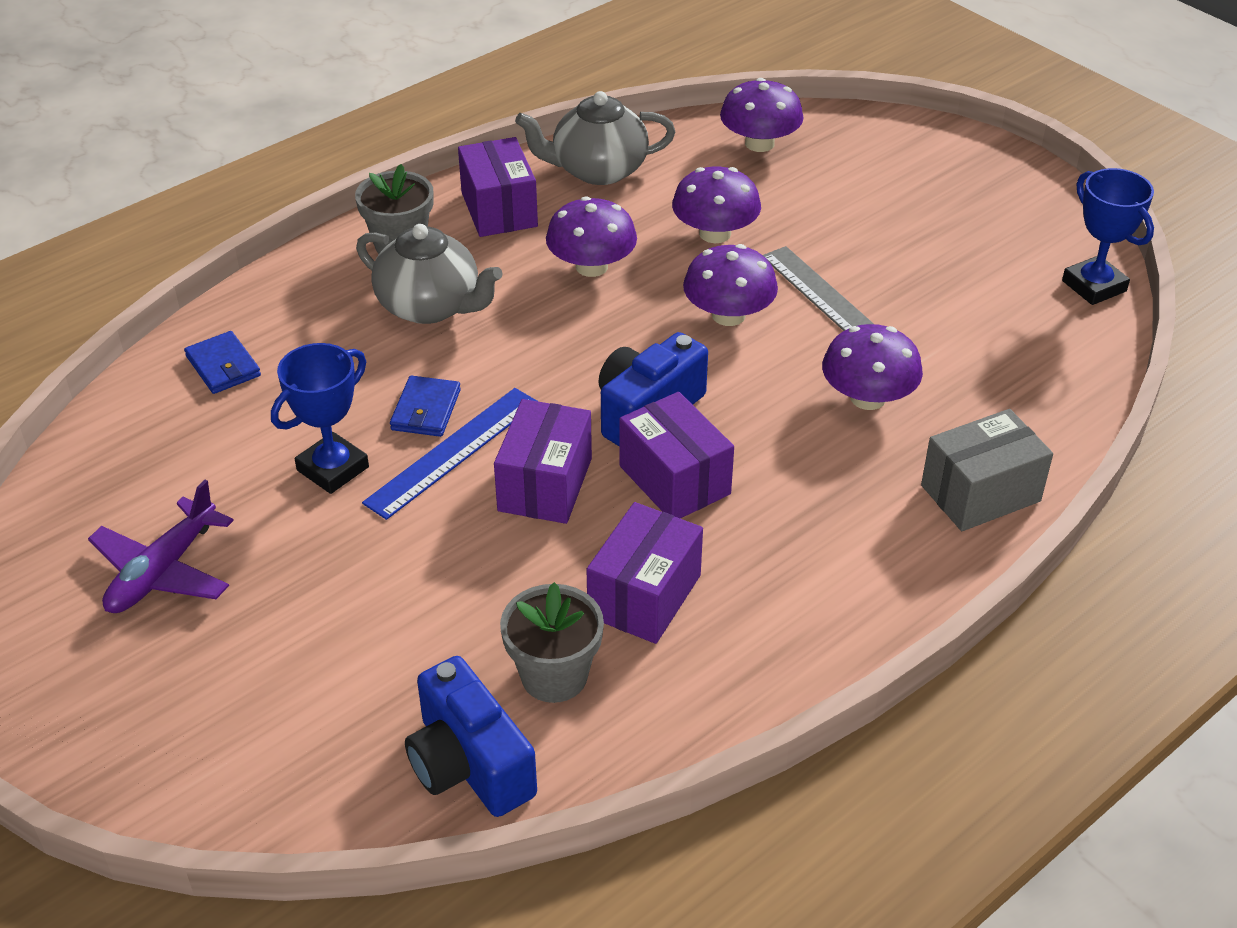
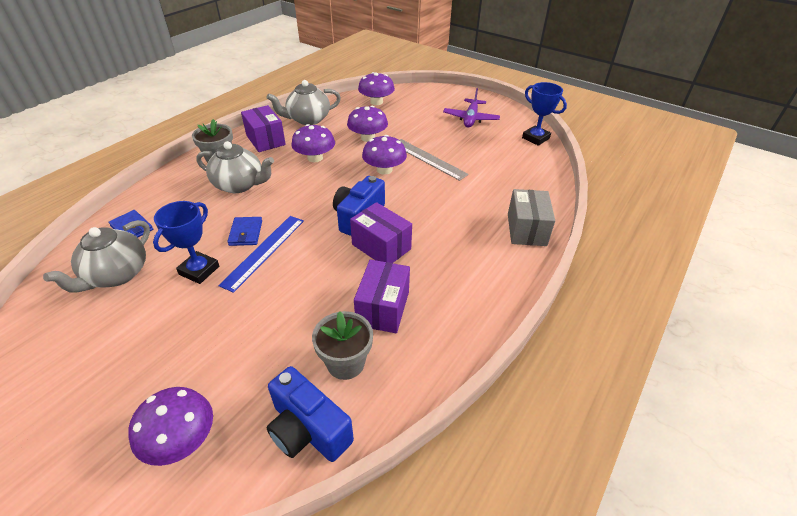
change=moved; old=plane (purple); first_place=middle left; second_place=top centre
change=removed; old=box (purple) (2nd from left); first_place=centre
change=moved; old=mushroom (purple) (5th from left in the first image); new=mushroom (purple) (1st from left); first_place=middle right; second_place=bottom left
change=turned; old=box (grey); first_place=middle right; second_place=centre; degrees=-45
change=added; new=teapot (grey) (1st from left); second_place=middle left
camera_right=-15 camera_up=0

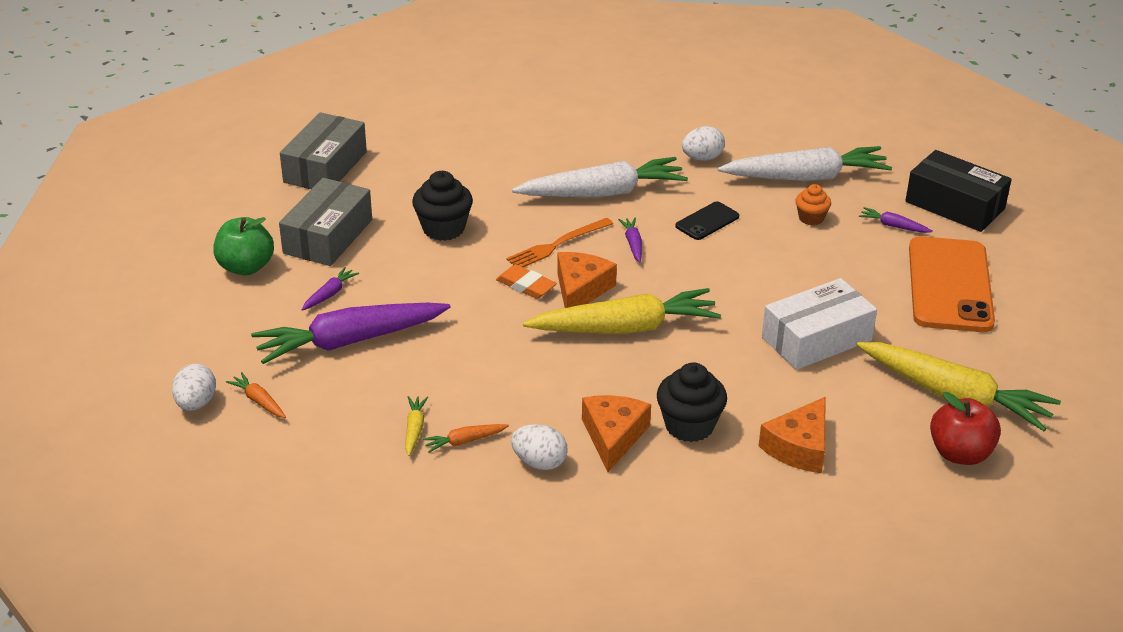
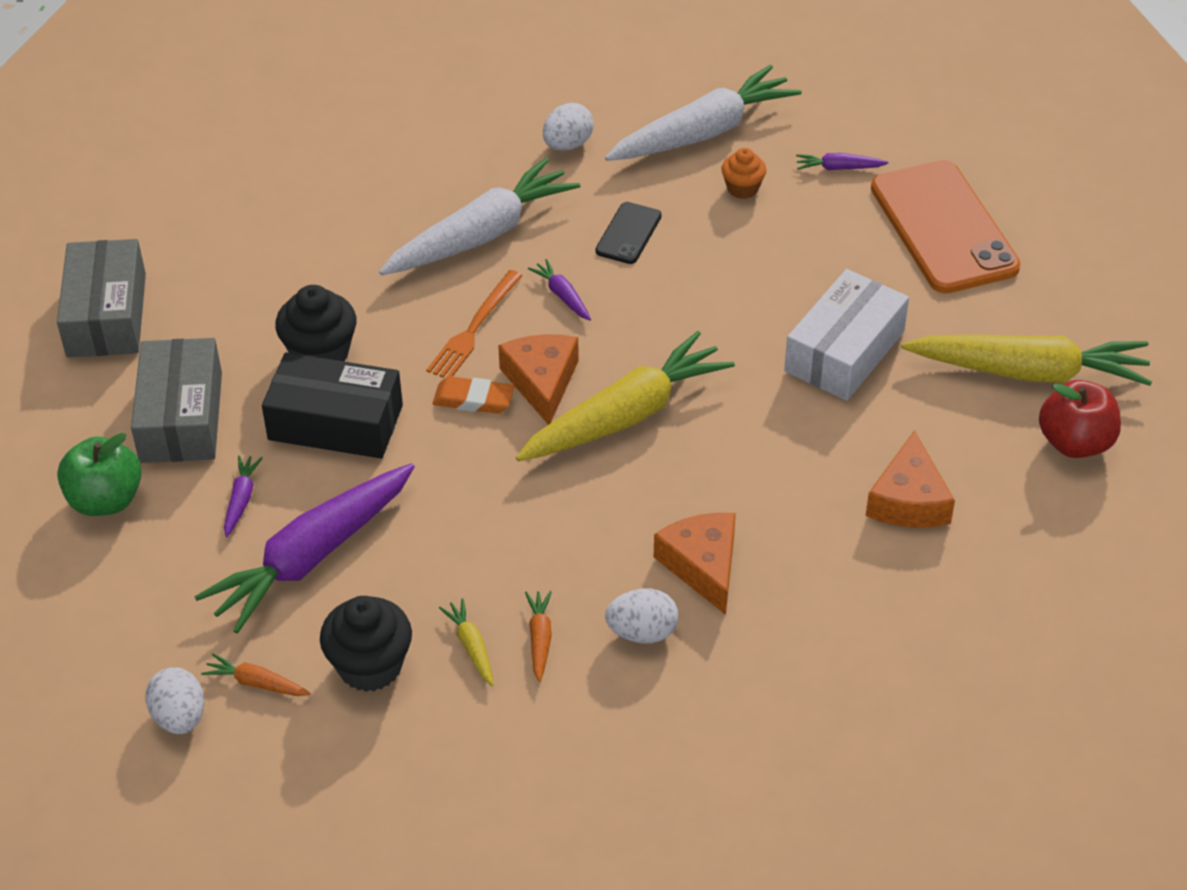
change=turned; old=carrot (orange) (2nd from left); first_place=bottom centre; second_place=bottom centre; degrees=135
change=moved; old=cupcake (black) (2nd from left); first_place=centre; second_place=bottom left
change=moved; old=box (black); first_place=top right; second_place=middle left
camera_right=-25 camera_up=10

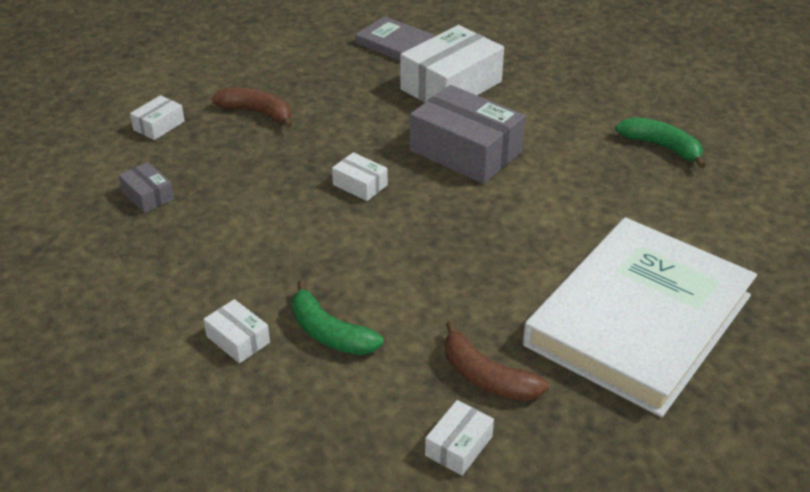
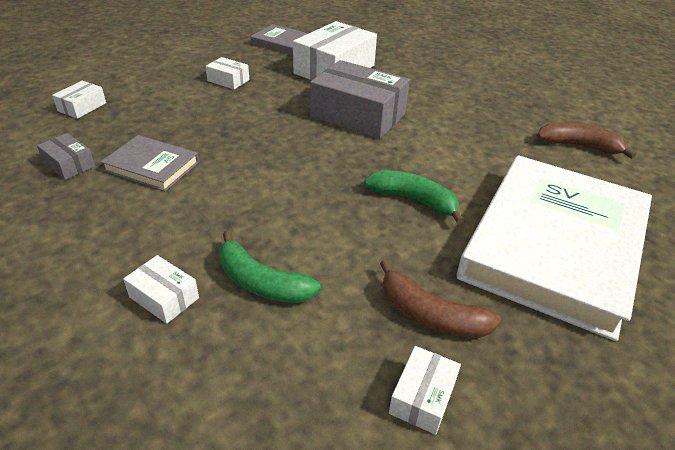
change=moved; old=banana (brown) (1st from left in the first image); new=banana (brown) (2nd from left); first_place=top left; second_place=top right
change=moved; old=box (white) (3rd from left); first_place=centre; second_place=top centre
change=moved; old=banana (green) (2nd from left); first_place=top right; second_place=centre
change=added; new=book (grey) (1st from left); second_place=middle left
camera_right=-10 camera_up=0

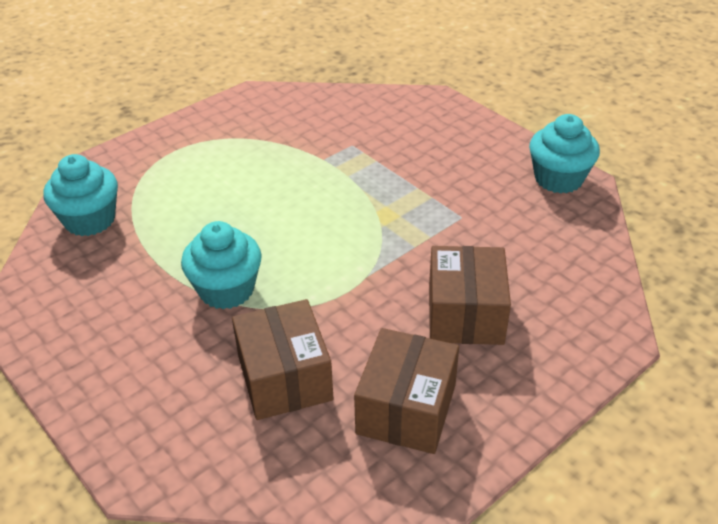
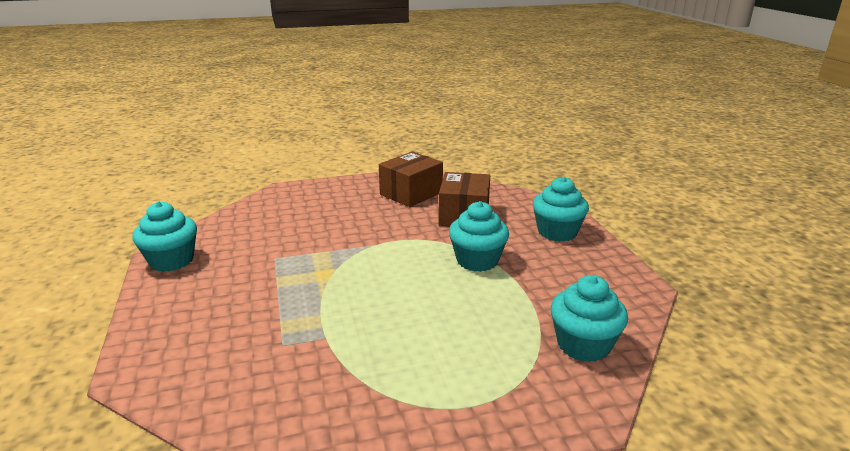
change=removed; old=box (brown) (3rd from left); first_place=centre
change=added; new=cupcake (turquoise) (3rd from left); second_place=centre
camera_right=-155 camera_up=-15

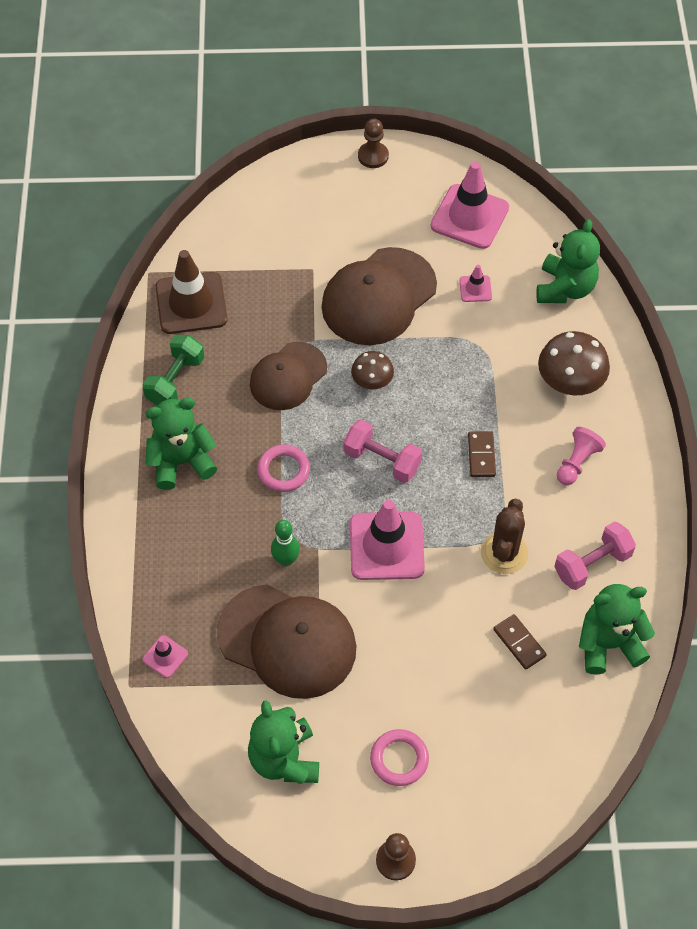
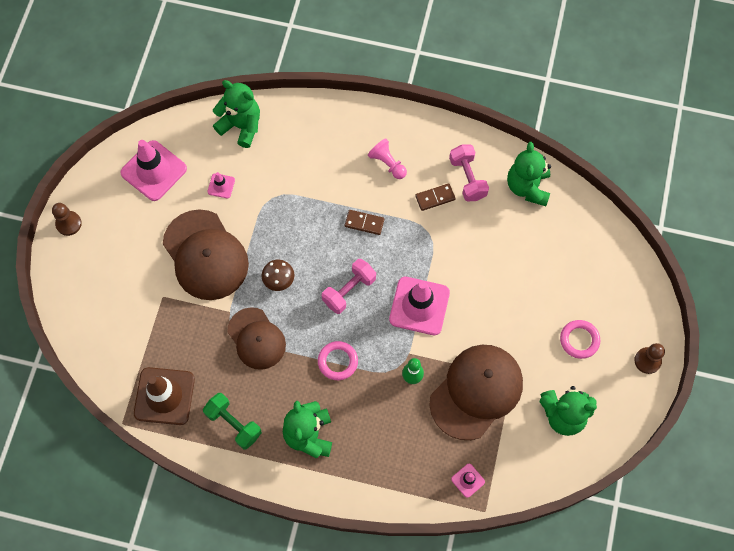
change=removed; old=cactus (brown); first_place=middle right
change=moved; old=domino (brown) (2nd from left); first_place=bottom right; second_place=centre
change=removed; old=mushroom (brown) (2nd from left); first_place=middle right
camera_right=-75 camera_up=10

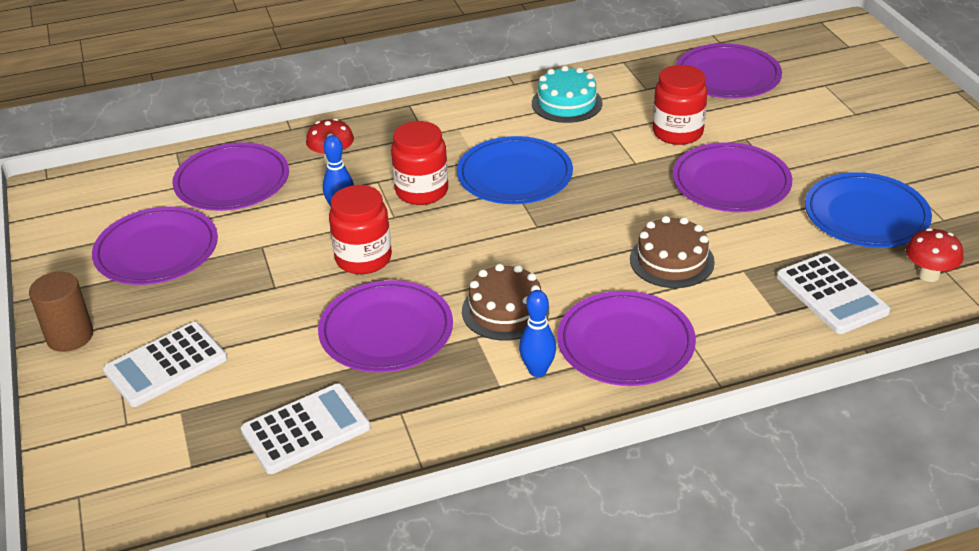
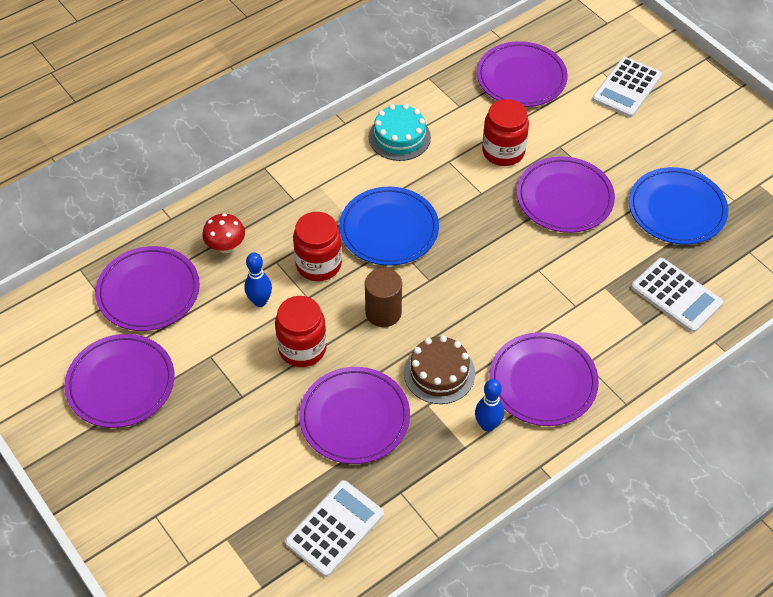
change=moved; old=cylinder (brown); first_place=middle left; second_place=centre
change=moved; old=calculator (white) (1st from left in the first image); new=calculator (white) (2nd from left); first_place=middle left; second_place=top right
change=removed; old=cake (brown) (2nd from left); first_place=middle right
change=removed; old=mushroom (red) (2nd from left); first_place=middle right
camera_right=-20 camera_up=15

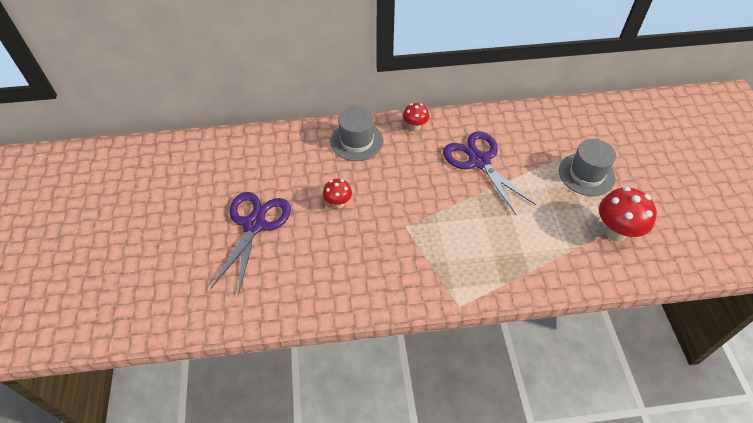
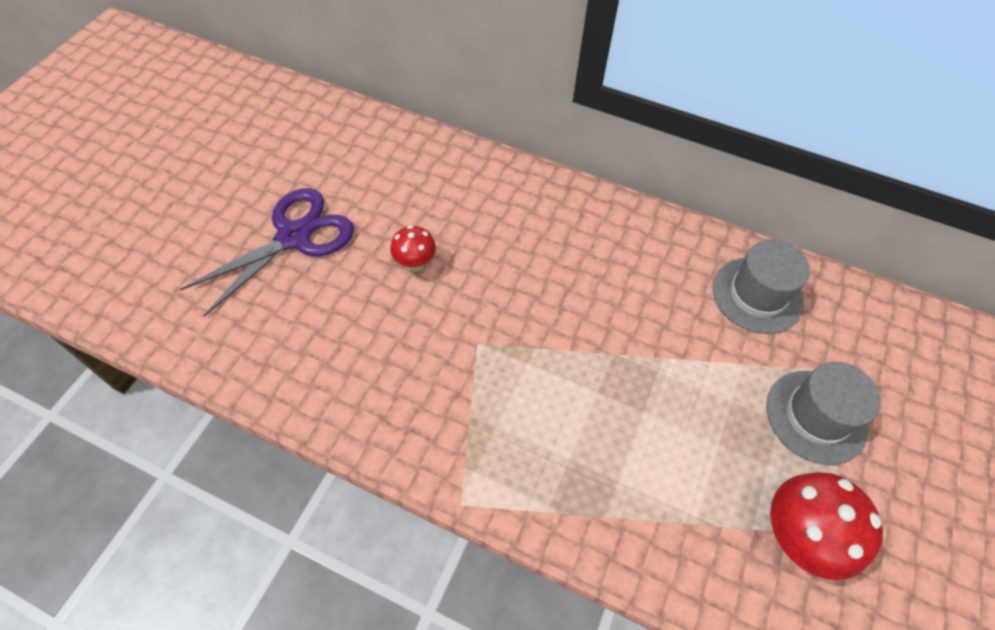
change=moved; old=hat (grey) (1st from left); first_place=top centre; second_place=middle right
change=removed; old=mushroom (red) (2nd from left); first_place=top centre
change=removed; old=scissors (purple) (2nd from left); first_place=centre
camera_right=30 camera_up=5

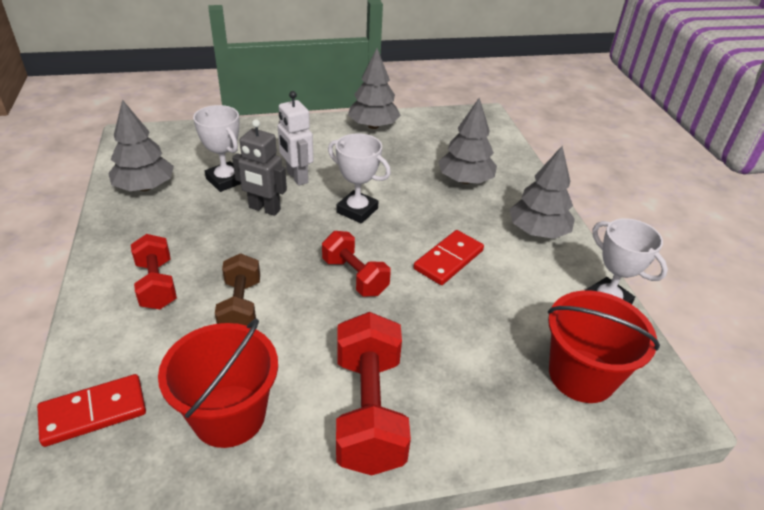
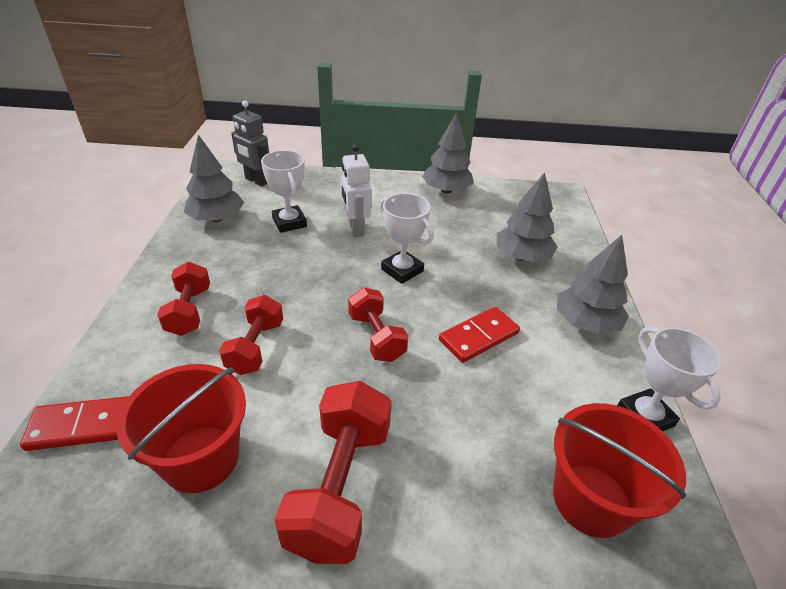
change=recoloured; old=dumbbell (brown); new=dumbbell (red) (2nd from left); first_place=middle left; second_place=middle left
change=moved; old=robot (grey); first_place=top centre; second_place=top left
camera_right=15 camera_up=0

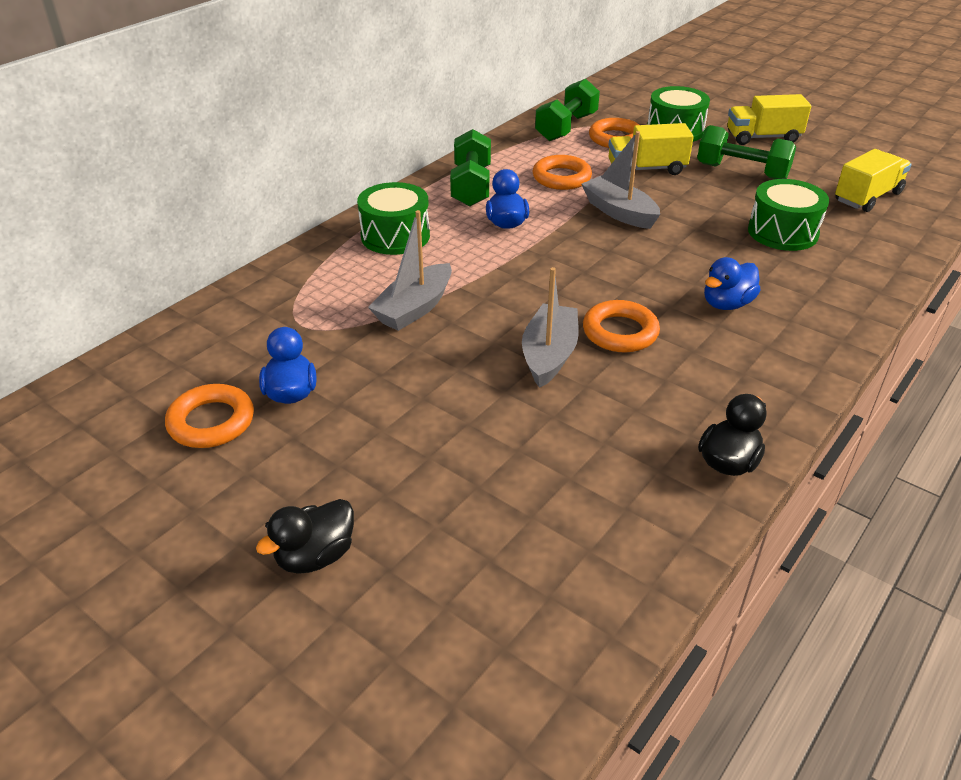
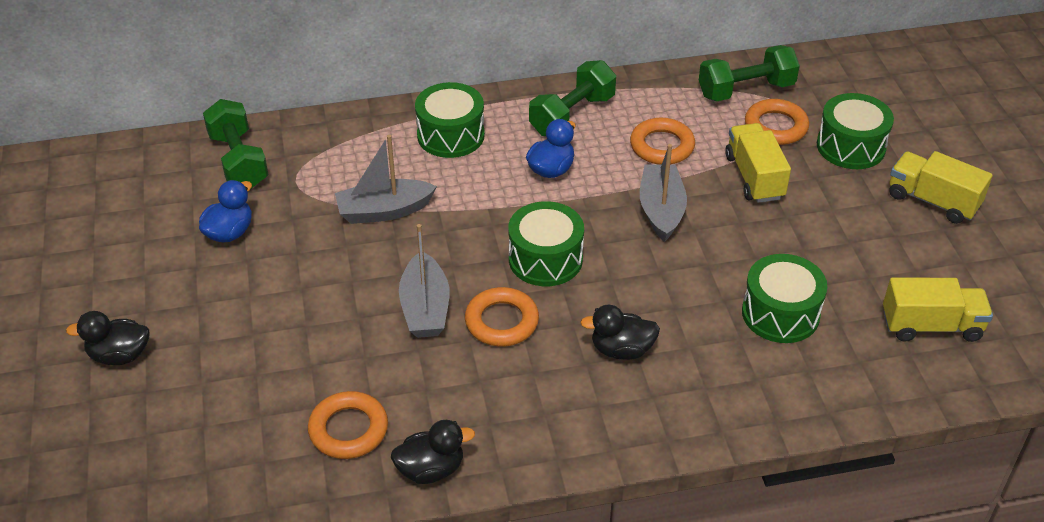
change=moved; old=ring (orange) (1st from left); first_place=middle left; second_place=bottom centre
change=turned; old=boat (grey) (2nd from left); first_place=centre; second_place=centre; degrees=120
change=turned; old=truck (yellow) (1st from left); first_place=top right; second_place=top right; degrees=45
change=moved; old=dumbbell (green) (3rd from left in the first image); new=dumbbell (green) (1st from left); first_place=top right; second_place=top left
change=recoloured; old=duck (blue) (3rd from left); new=duck (black) (3rd from left); first_place=middle right; second_place=centre
change=added; new=drum (green) (2nd from left); second_place=centre
camera_right=40 camera_up=5

